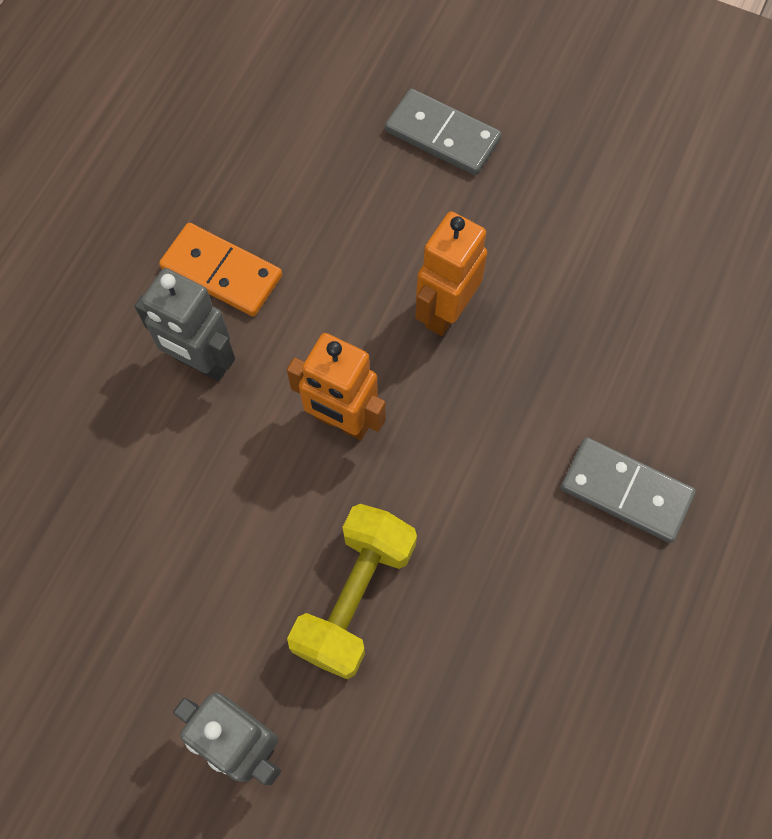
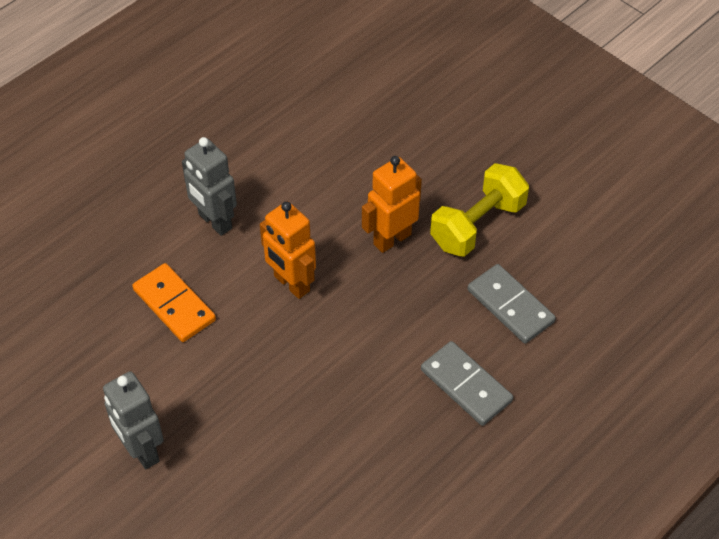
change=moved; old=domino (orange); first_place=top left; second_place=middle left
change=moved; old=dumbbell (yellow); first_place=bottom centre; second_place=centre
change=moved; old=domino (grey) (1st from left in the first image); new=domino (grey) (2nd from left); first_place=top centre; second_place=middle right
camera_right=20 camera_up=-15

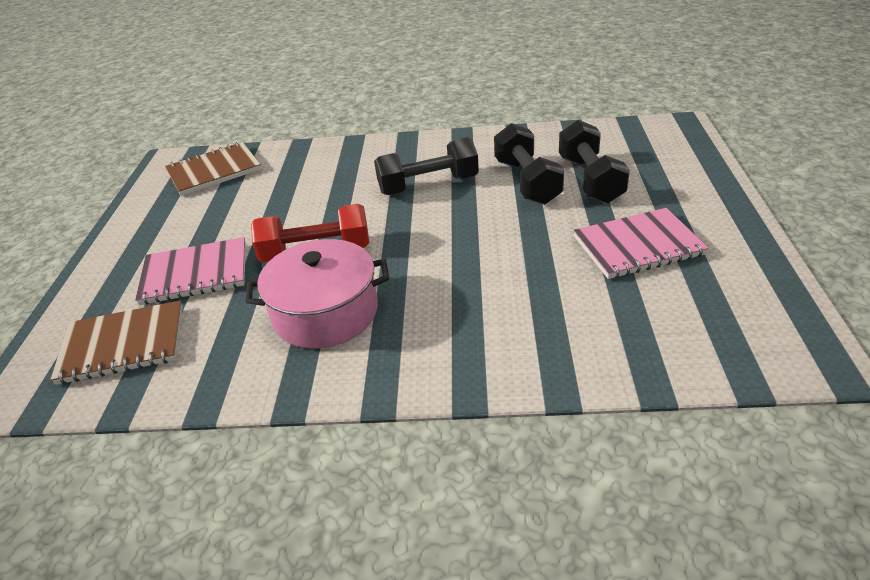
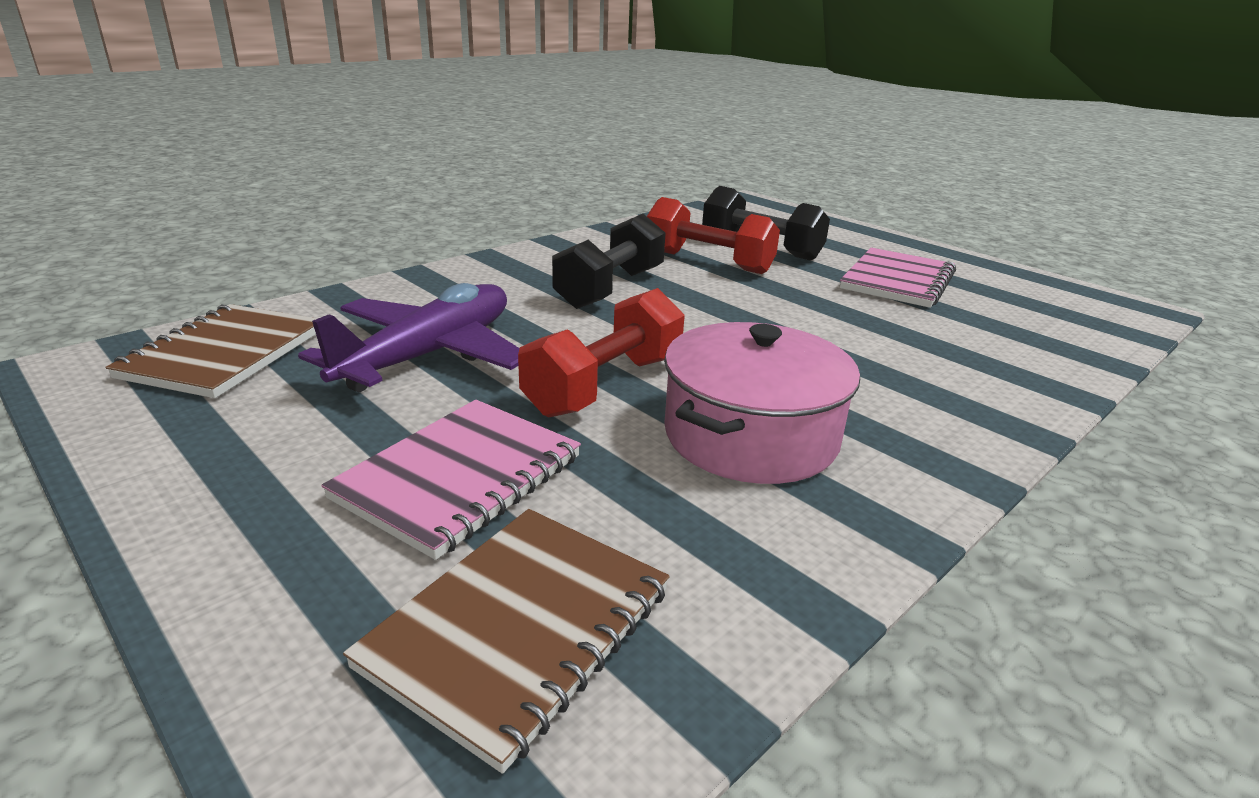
change=recoloured; old=dumbbell (black) (2nd from left); new=dumbbell (red) (2nd from left); first_place=top centre; second_place=top centre
change=added; new=plane (purple); second_place=middle left
camera_right=-50 camera_up=-10

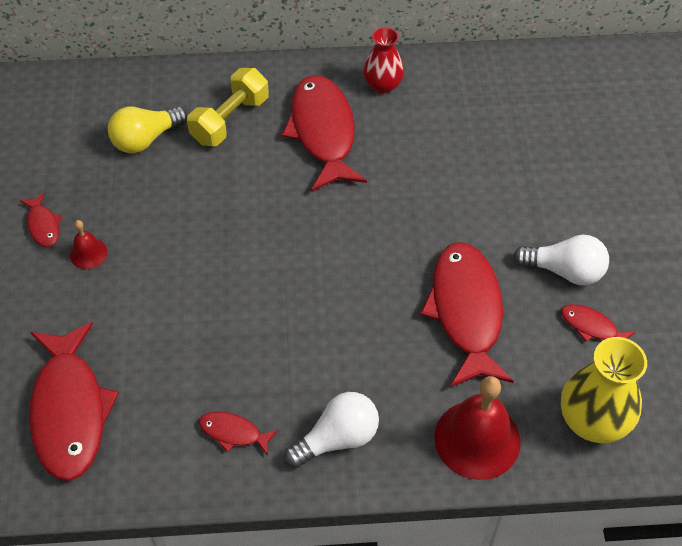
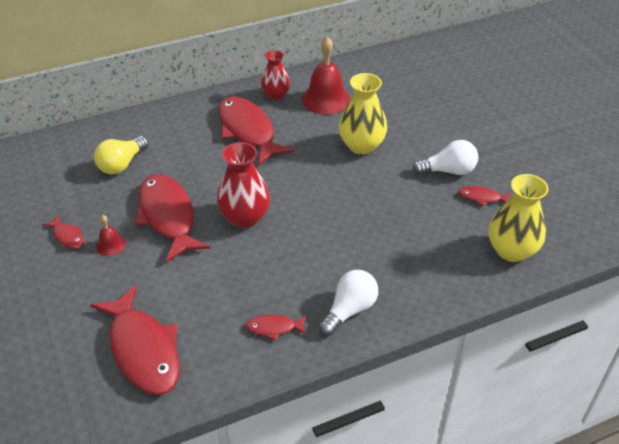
change=removed; old=dumbbell (yellow); first_place=top centre
change=moved; old=fish (red) (5th from left in the first image); new=fish (red) (3rd from left); first_place=middle right; second_place=middle left
change=moved; old=bell (red) (2nd from left); first_place=bottom right; second_place=top centre
change=added; new=vase (red) (1st from left); second_place=centre
change=added; new=vase (yellow) (1st from left); second_place=top centre
camera_right=-20 camera_up=-10

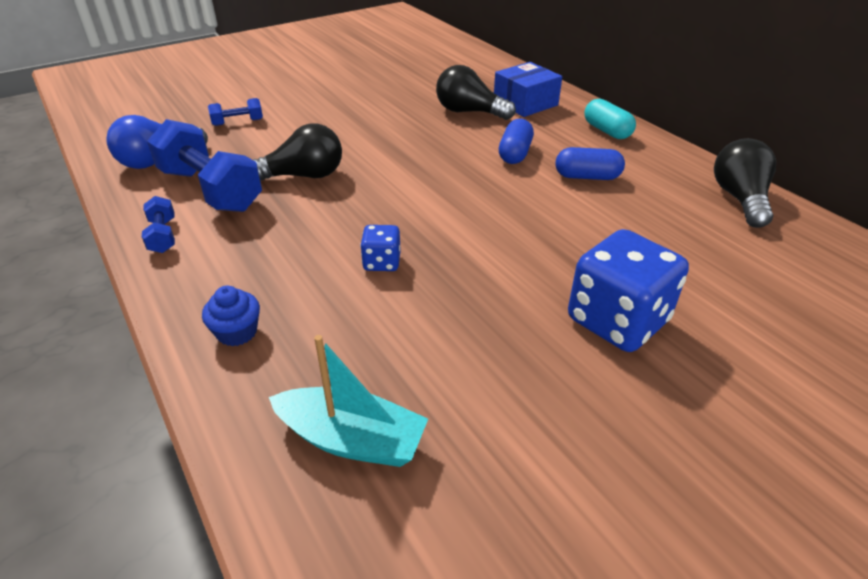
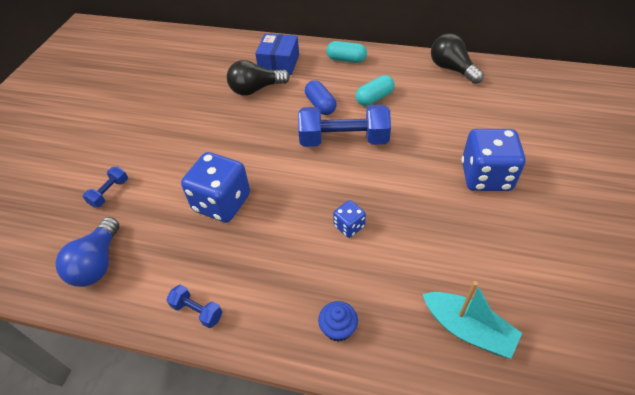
change=moved; old=dumbbell (blue) (2nd from left in the first image); new=dumbbell (blue) (3rd from left); first_place=top left; second_place=top centre
change=replaced; old=light bulb (black) (1st from left); new=dice (blue) (1st from left); first_place=top centre; second_place=centre
change=turned; old=boat (turquoise); first_place=bottom centre; second_place=bottom right; degrees=60
change=recoloured; old=capsule (blue) (2nd from left); new=capsule (turquoise) (2nd from left); first_place=top right; second_place=top centre
camera_right=-40 camera_up=10

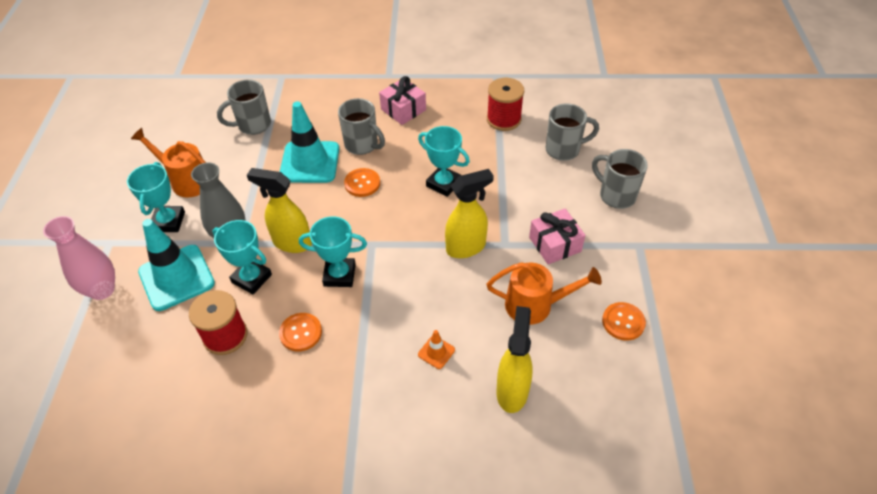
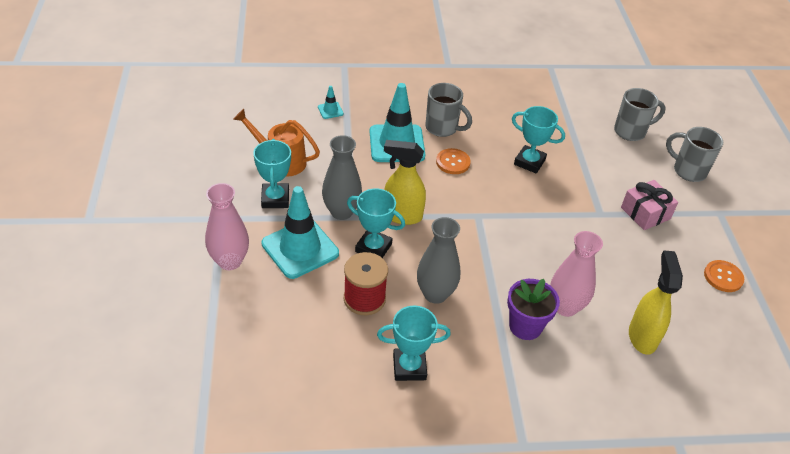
change=replaced; old=mug (grey) (1st from left); new=traffic cone (turquoise) (2nd from left); first_place=top left; second_place=top centre
change=replaced; old=button (orange) (1st from left); new=vase (grey) (2nd from left); first_place=bottom centre; second_place=centre
change=moved; old=trophy (turquoise) (3rd from left); first_place=centre; second_place=bottom centre
change=removed; old=gift (pink) (1st from left); first_place=top centre
change=replaced; old=traffic cone (orange); new=vase (pink) (2nd from left); first_place=bottom centre; second_place=middle right
change=removed; old=spray bottle (yellow) (2nd from left); first_place=centre
change=removed; old=spool (red) (2nd from left); first_place=top centre
change=removed; old=watering can (orange) (2nd from left); first_place=centre
change=added; new=flower pot (purple); second_place=bottom right
camera_right=-10 camera_up=-5

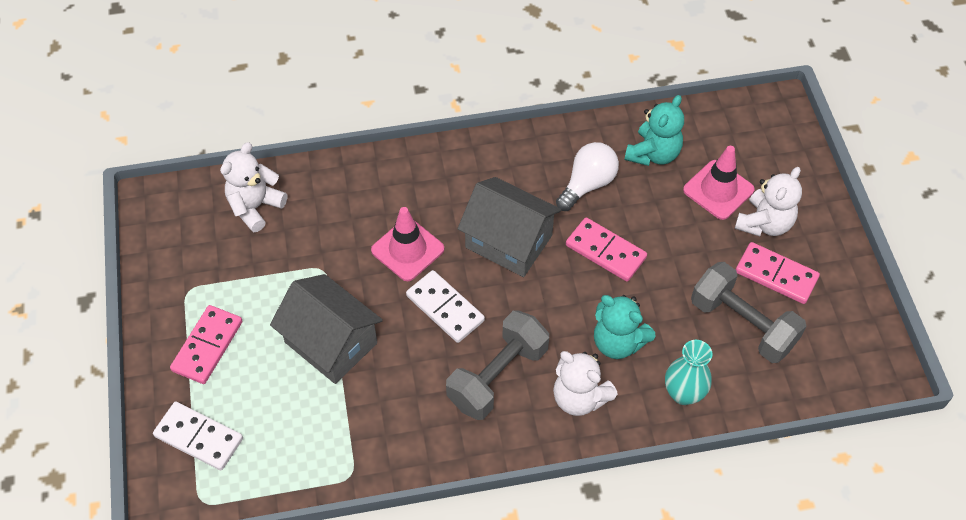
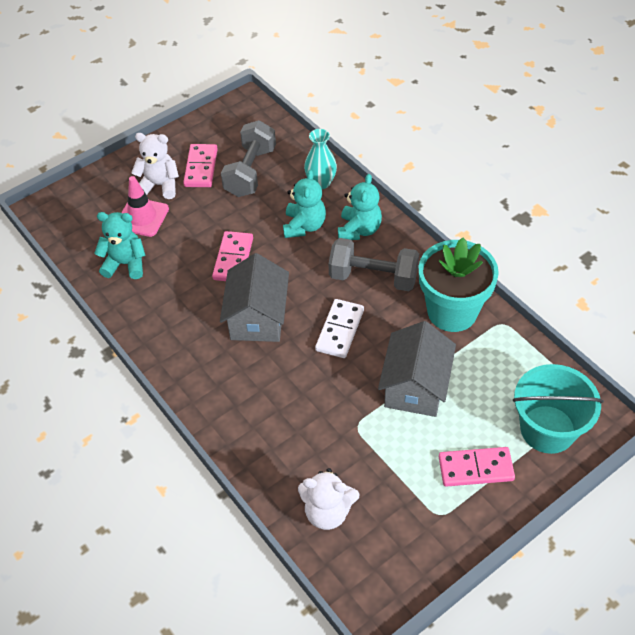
change=replaced; old=domino (white) (1st from left); new=bucket (turquoise); first_place=bottom left; second_place=middle right
change=removed; old=traffic cone (pink) (1st from left); first_place=centre
change=recoloured; old=teddy bear (white) (2nd from left); new=teddy bear (turquoise) (3rd from left); first_place=bottom centre; second_place=top centre
change=removed; old=light bulb (white); first_place=centre
change=added; new=flower pot (turquoise); second_place=middle right
camera_right=-115 camera_up=-5

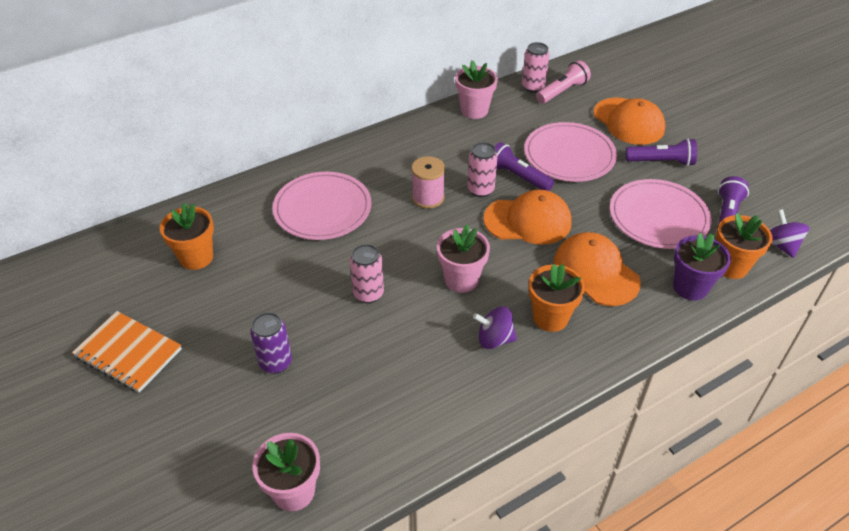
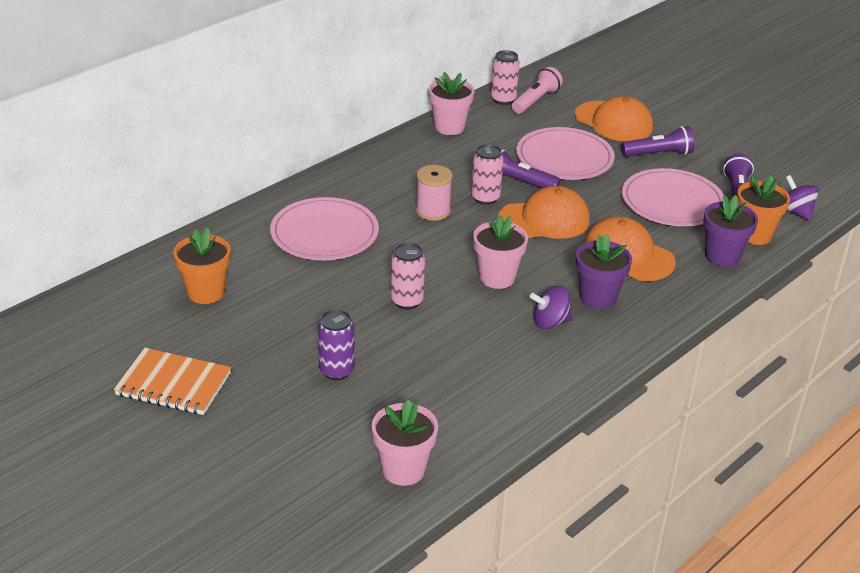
change=recoloured; old=flower pot (orange) (2nd from left); new=flower pot (purple) (1st from left); first_place=centre; second_place=middle right
camera_right=-15 camera_up=-10

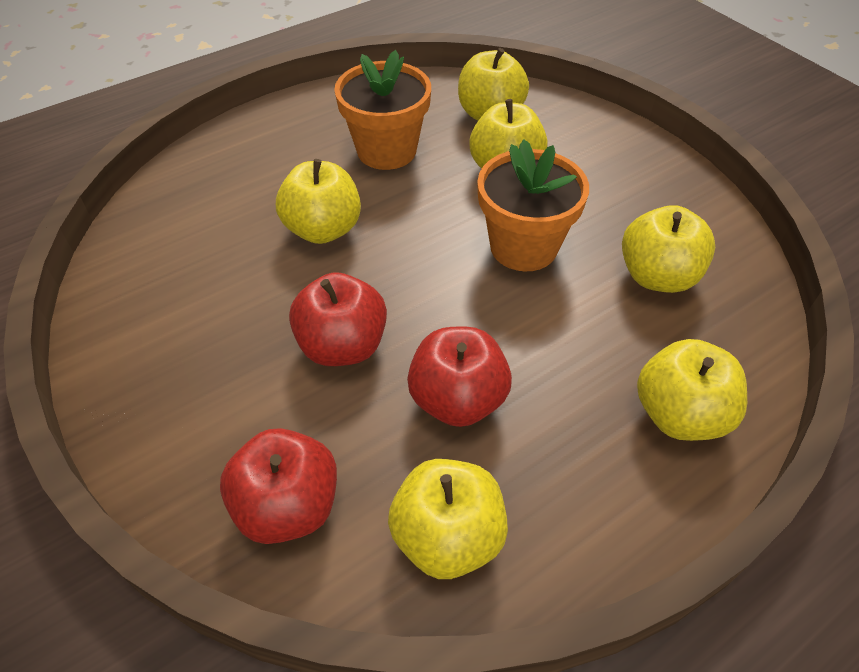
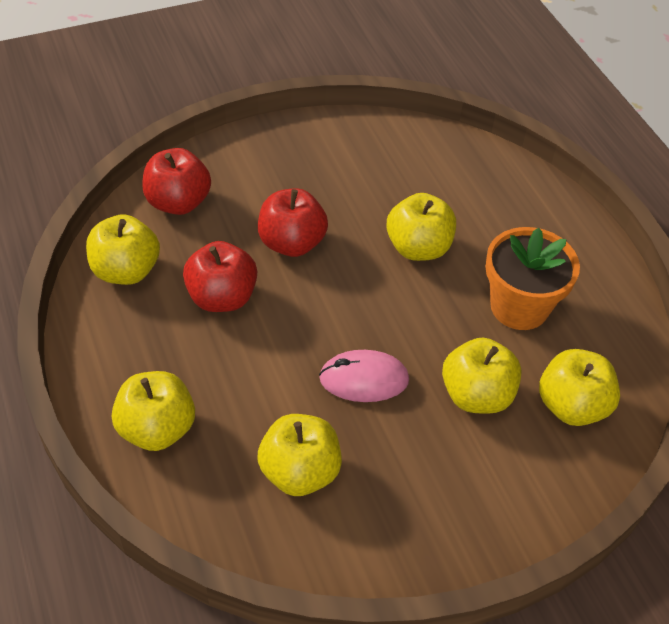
change=replaced; old=flower pot (orange) (2nd from left); new=mouse (pink); first_place=top centre; second_place=centre
camera_right=100 camera_up=0

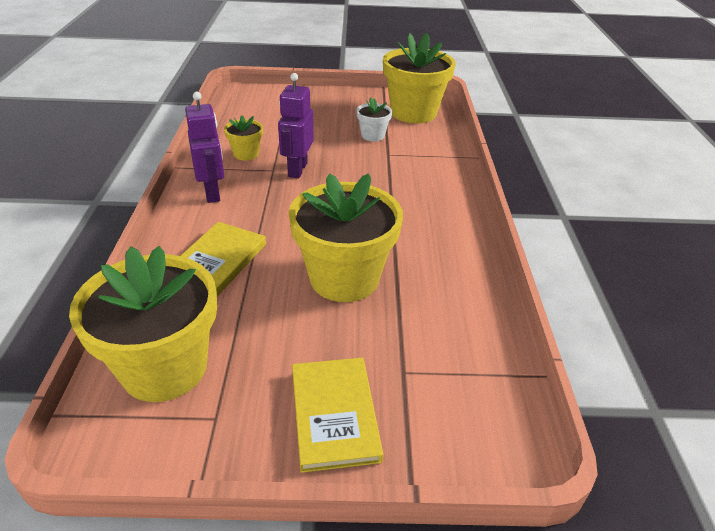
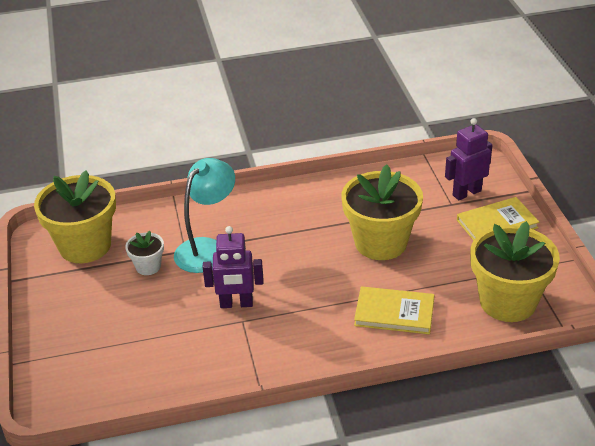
change=moved; old=robot (purple) (1st from left in the first image); new=robot (purple) (2nd from left); first_place=top left; second_place=middle right
change=removed; old=flower pot (yellow) (2nd from left); first_place=top centre
change=added; new=lamp (turquoise); second_place=centre
camera_right=-100 camera_up=0

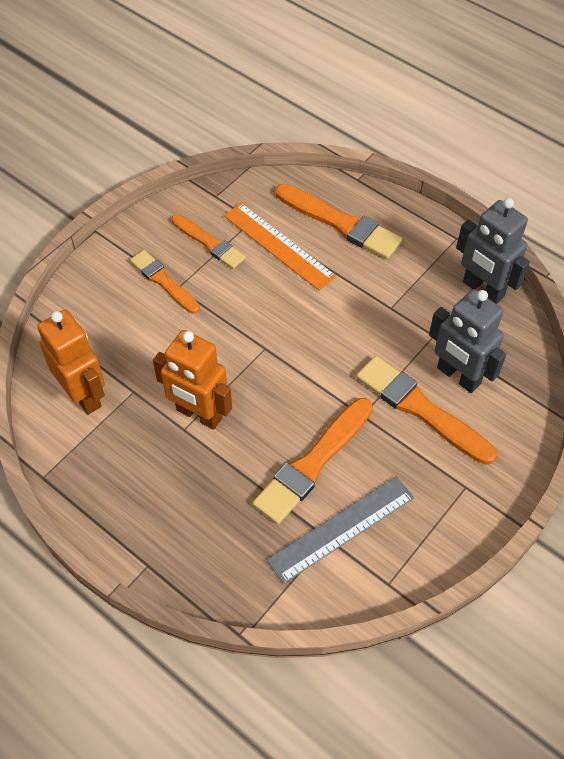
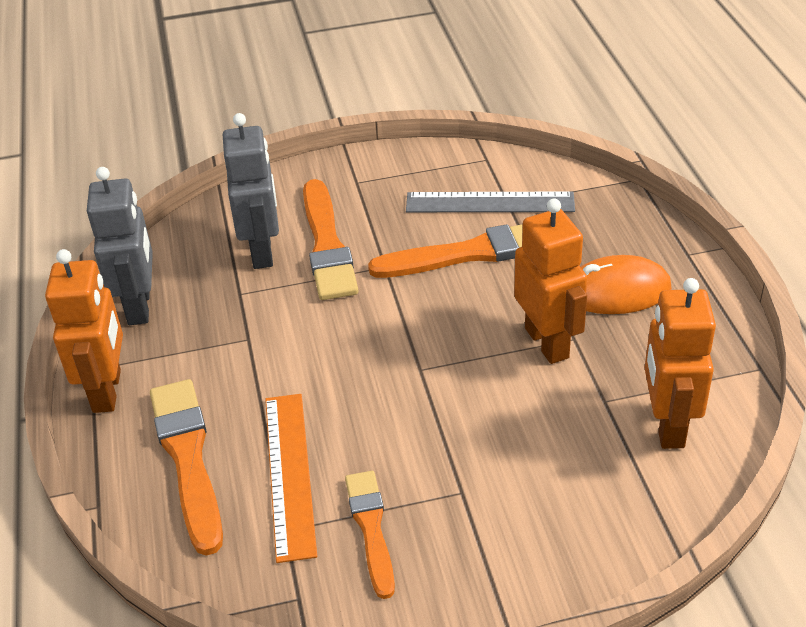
change=removed; old=brush (orange) (1st from left); first_place=middle left
change=added; new=robot (orange) (1st from left); second_place=middle left
change=added; new=mouse (orange); second_place=middle right
camera_right=-140 camera_up=-15

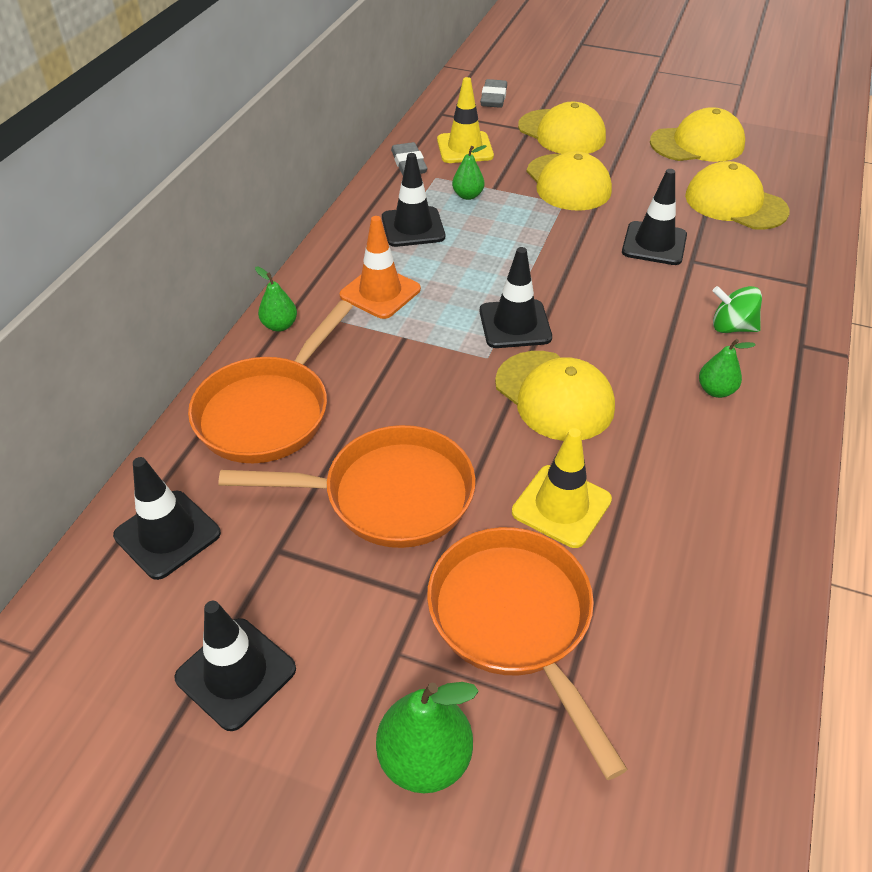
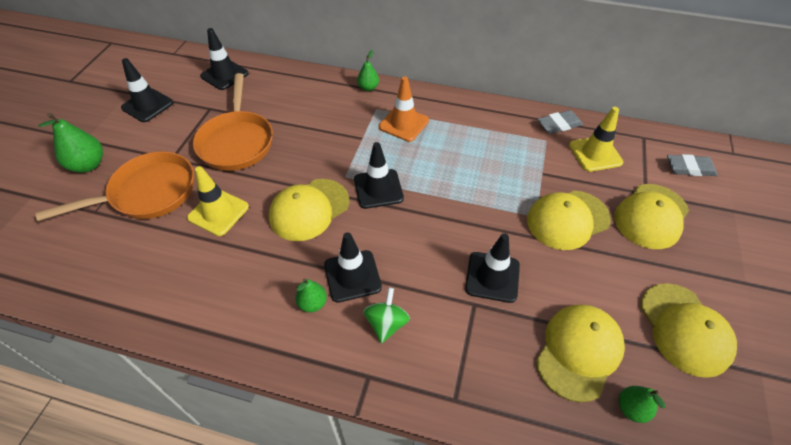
change=removed; old=pan (orange) (1st from left); first_place=middle left
change=moved; old=traffic cone (black) (3rd from left); first_place=top centre; second_place=centre
change=moved; old=pear (green) (3rd from left in the first image); new=pear (green) (4th from left); first_place=top centre; second_place=bottom right
camera_right=85 camera_up=5

